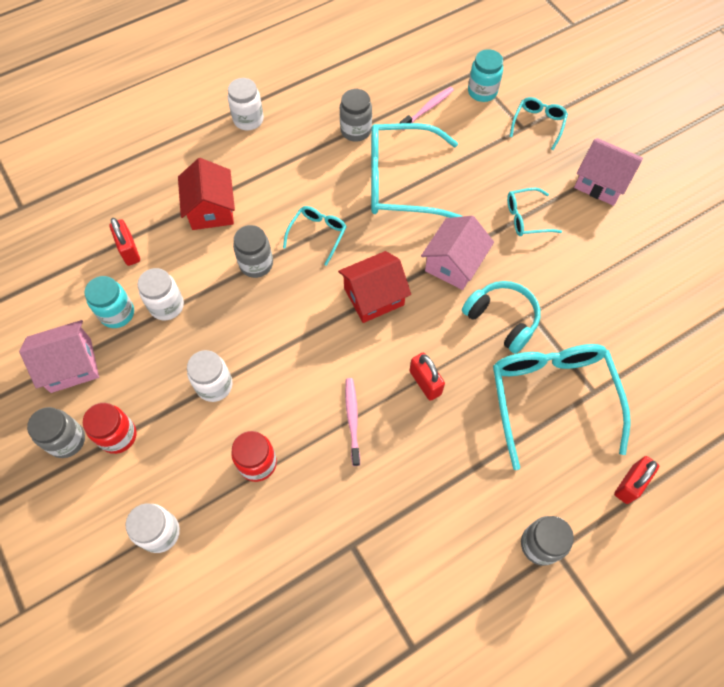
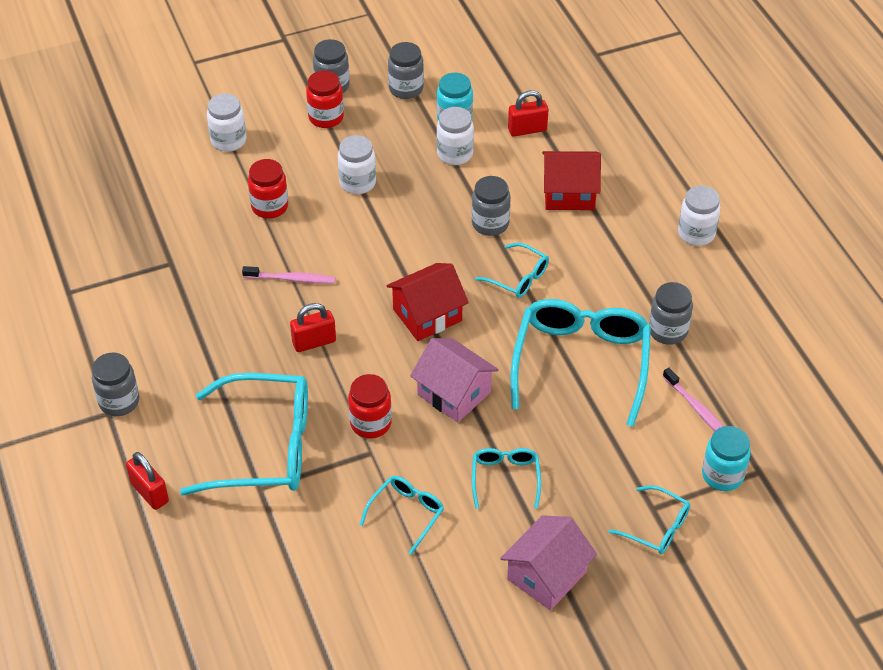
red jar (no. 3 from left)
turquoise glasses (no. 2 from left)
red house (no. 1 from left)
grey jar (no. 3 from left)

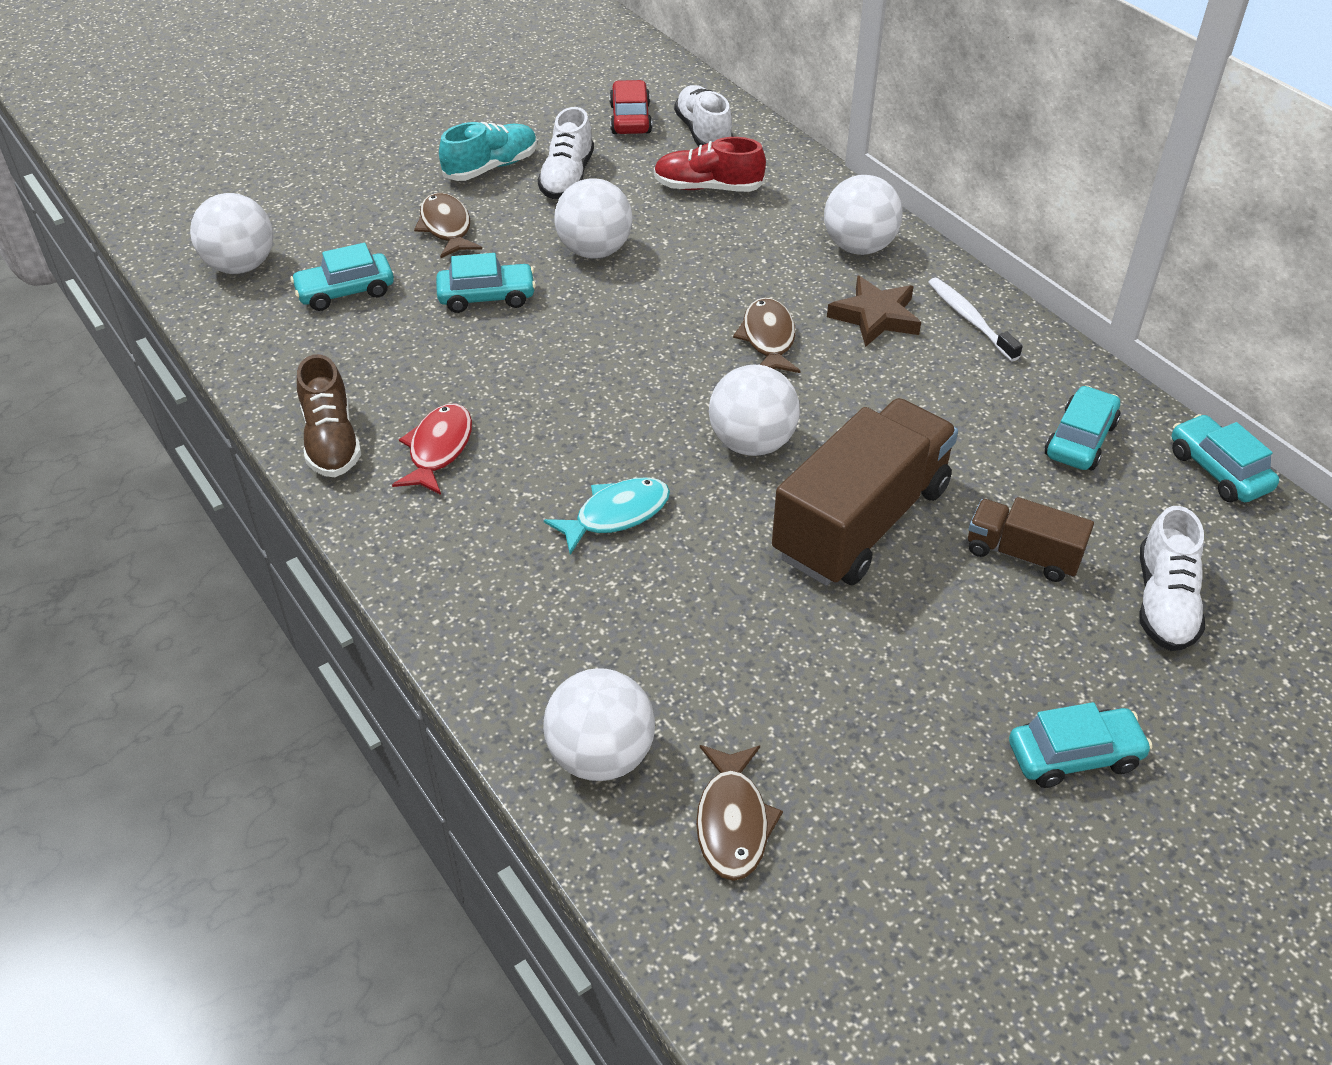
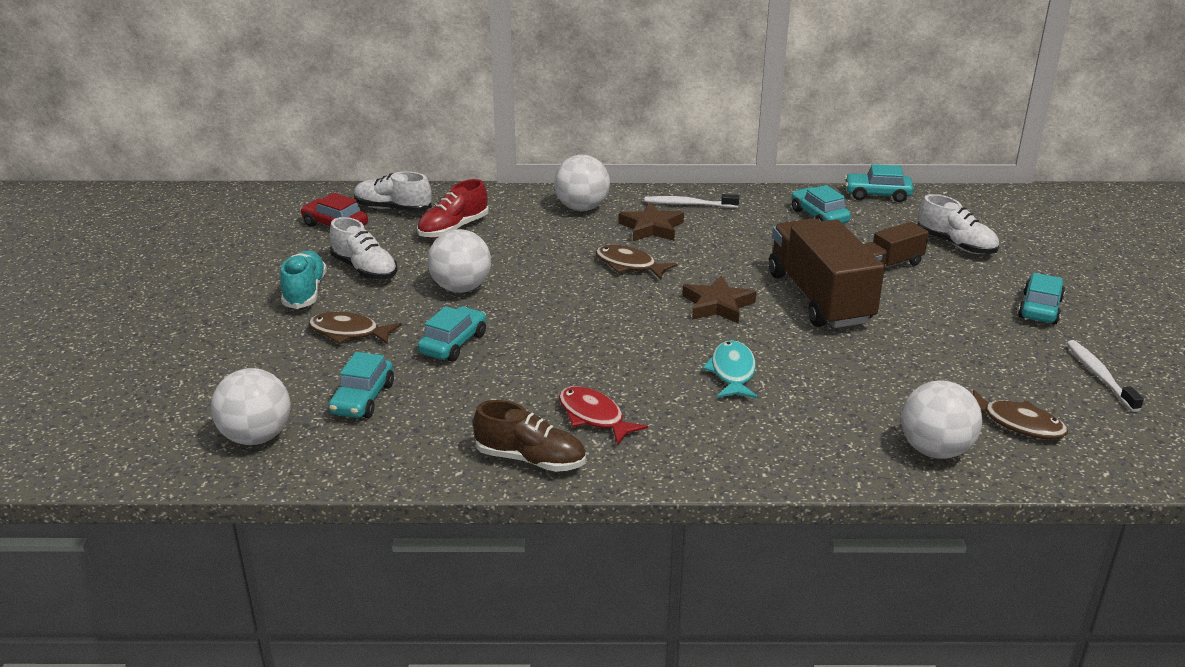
brown star (no. 2 from left)
white toothbrush (no. 2 from left)

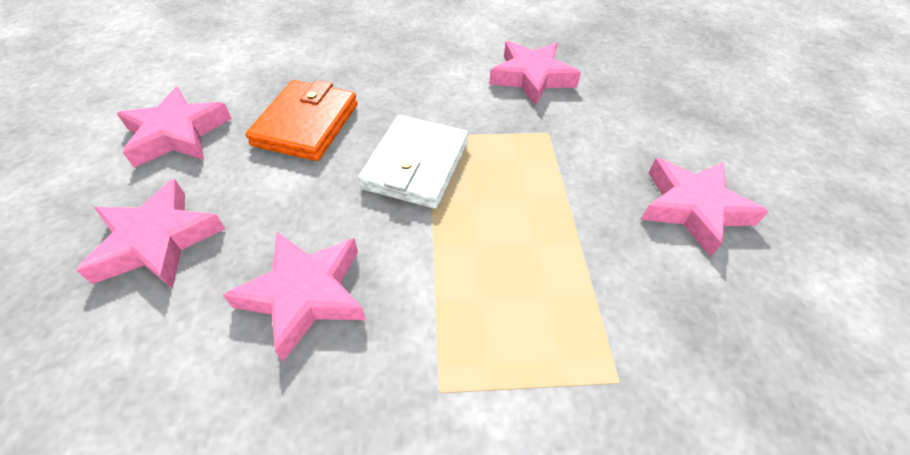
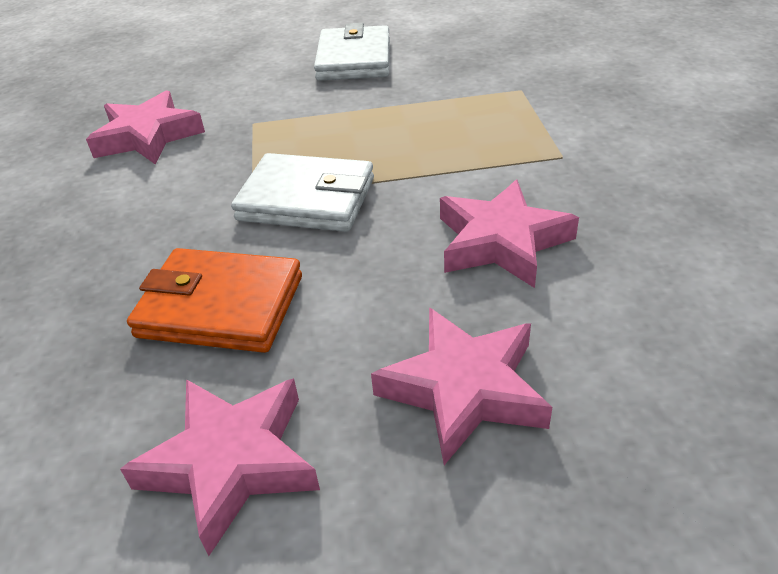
white wallet (no. 2 from left)

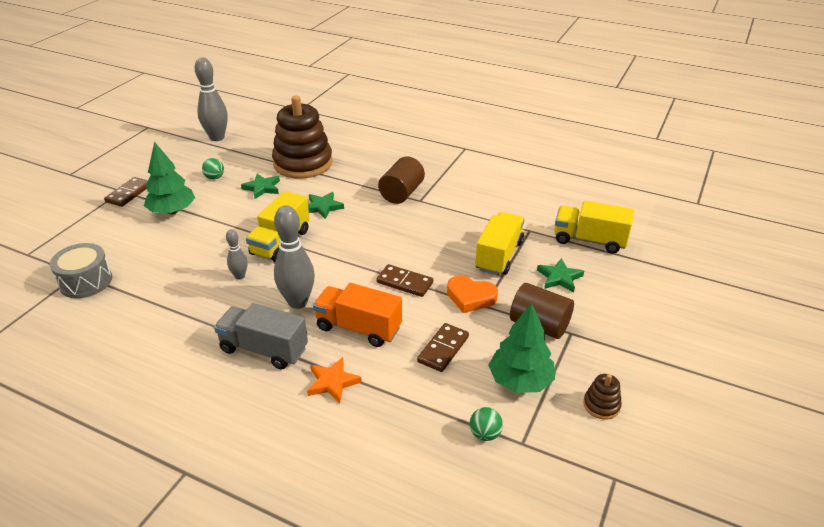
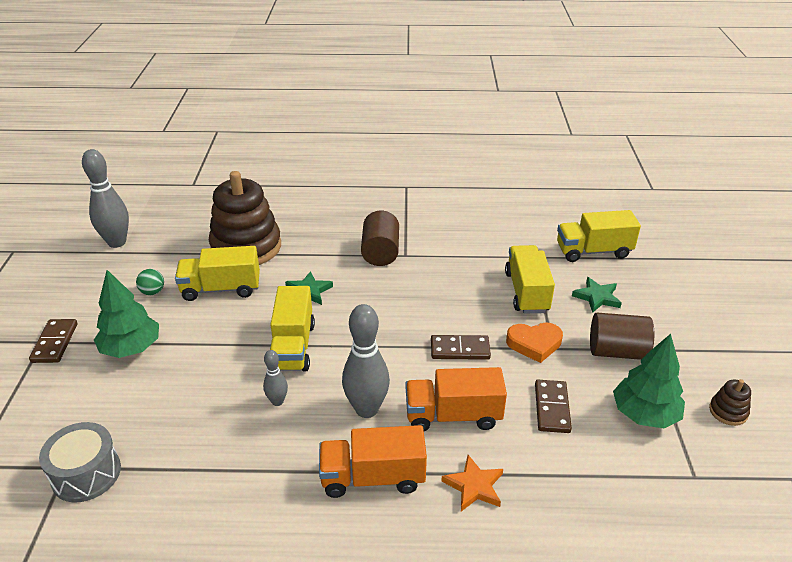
yellow truck (no. 1 from left)
orange truck (no. 1 from left)
green ball (no. 2 from left in the first image)

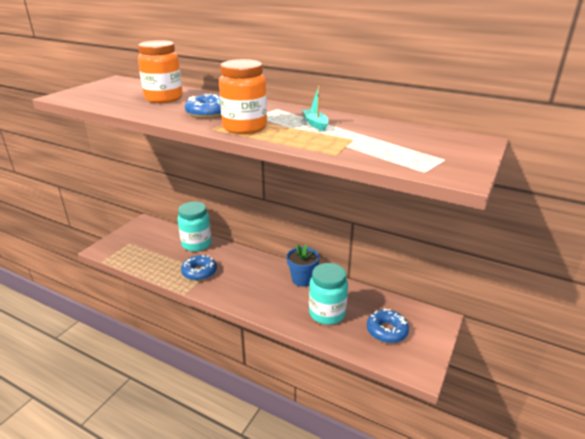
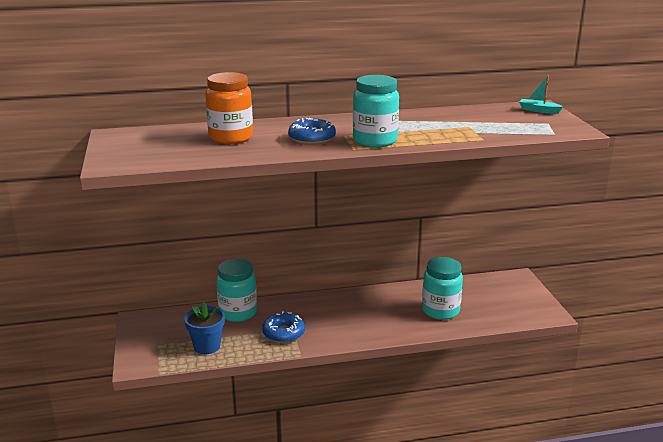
blue flower pot
turquoise jar (no. 2 from left)
turquoise boat
blue donut (no. 3 from left in the first image)

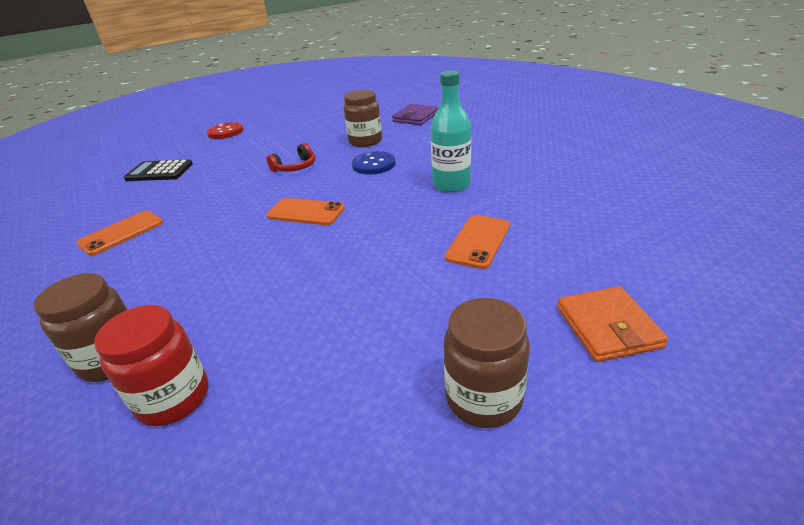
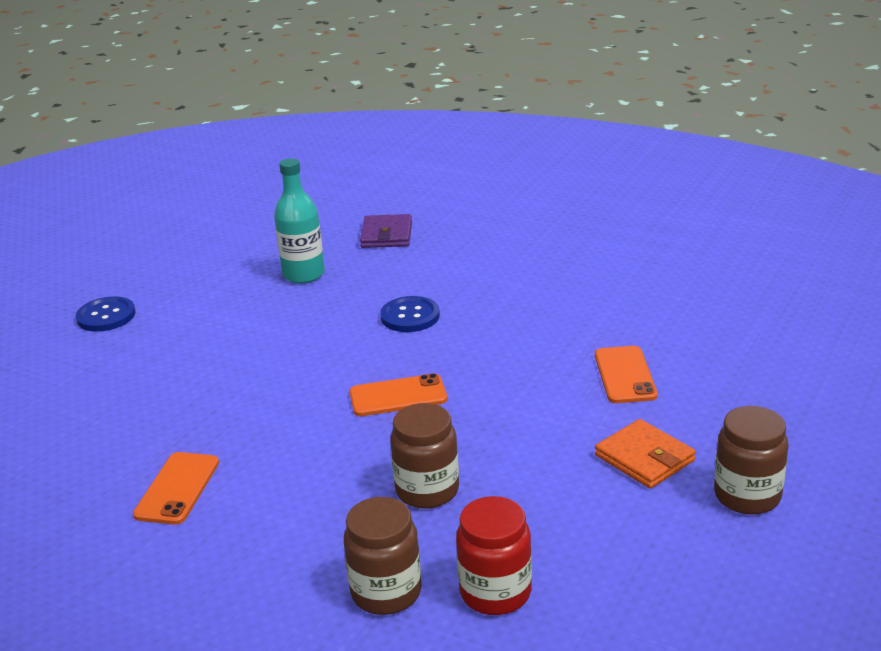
blue button (no. 1 from left)
turquoise bottle
brown jar (no. 2 from left)
orange wallet
black calculator
red headphones

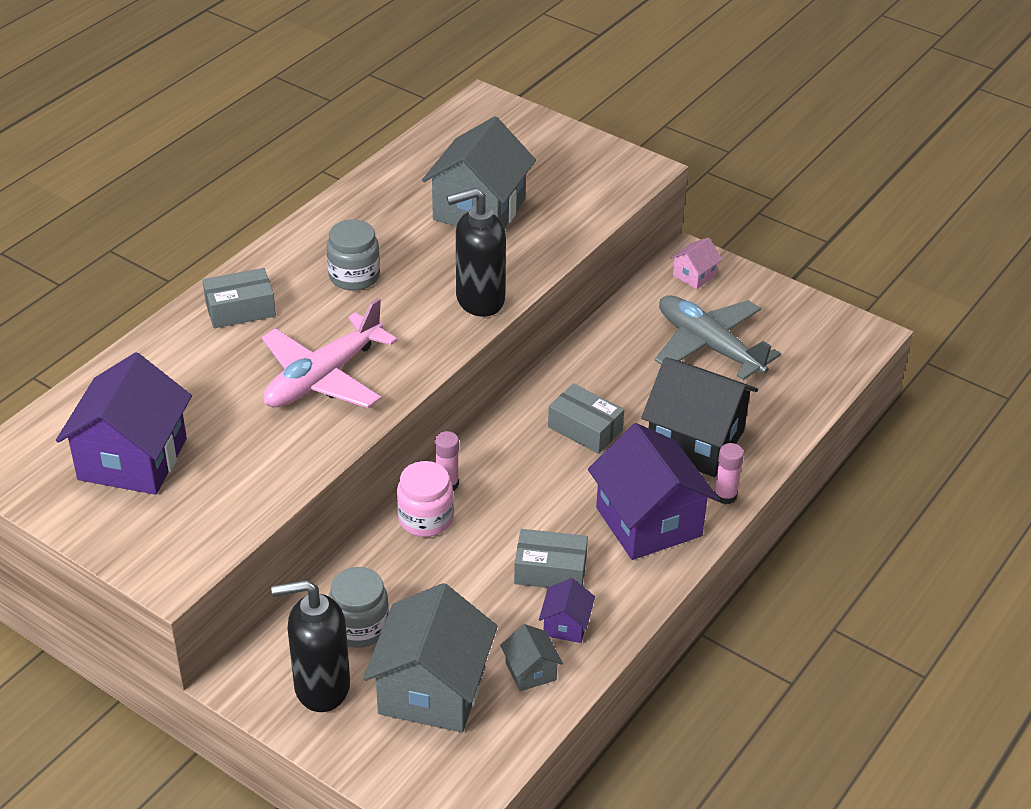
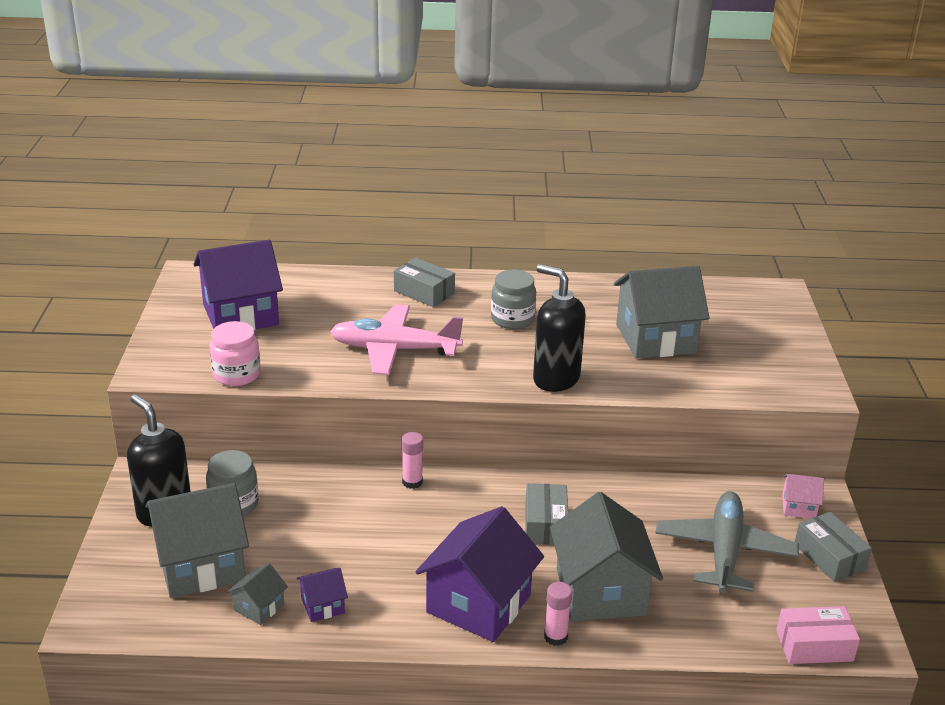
pink jar
grey house (no. 3 from left)
pink box
grey box (no. 3 from left)

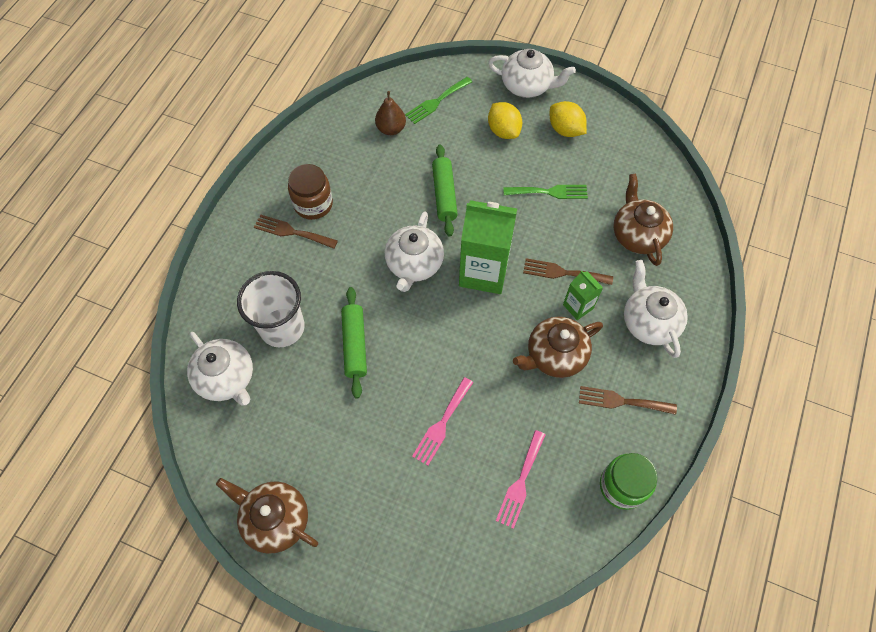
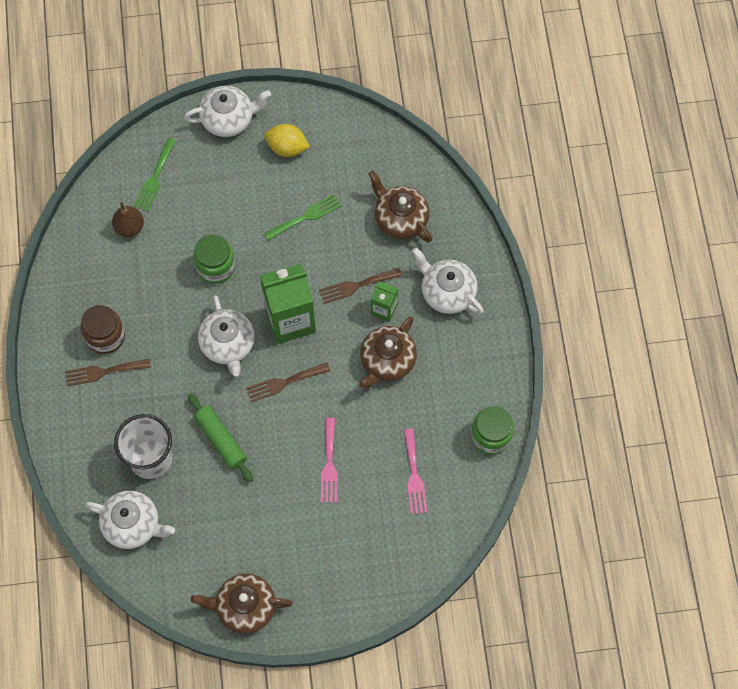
green jar (no. 1 from left)
brown fork (no. 2 from left)
yellow lemon (no. 1 from left in the first image)

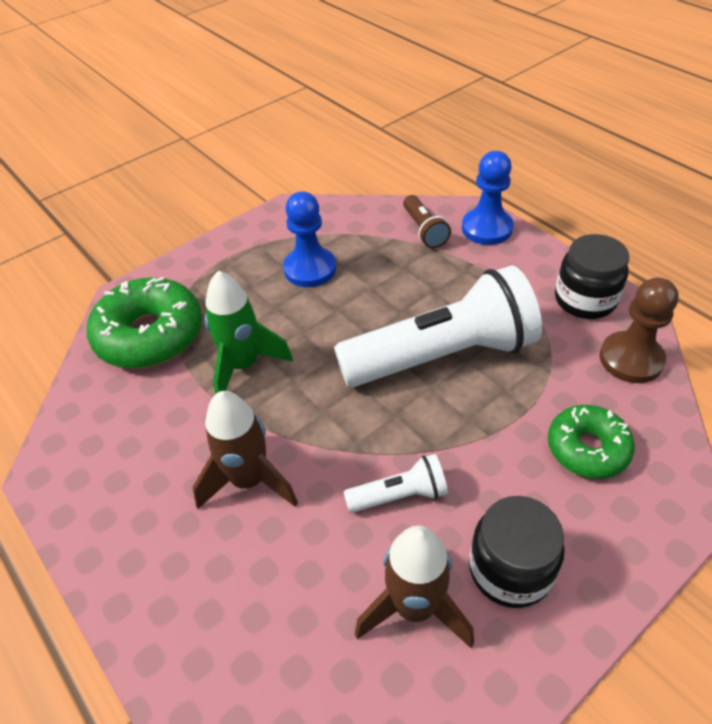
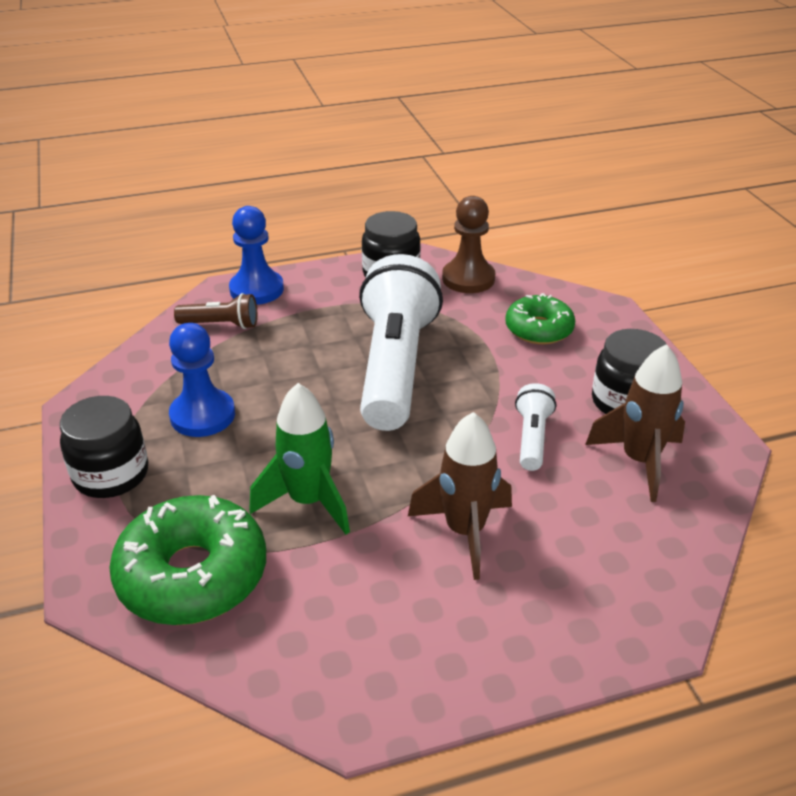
black jar (no. 1 from left)

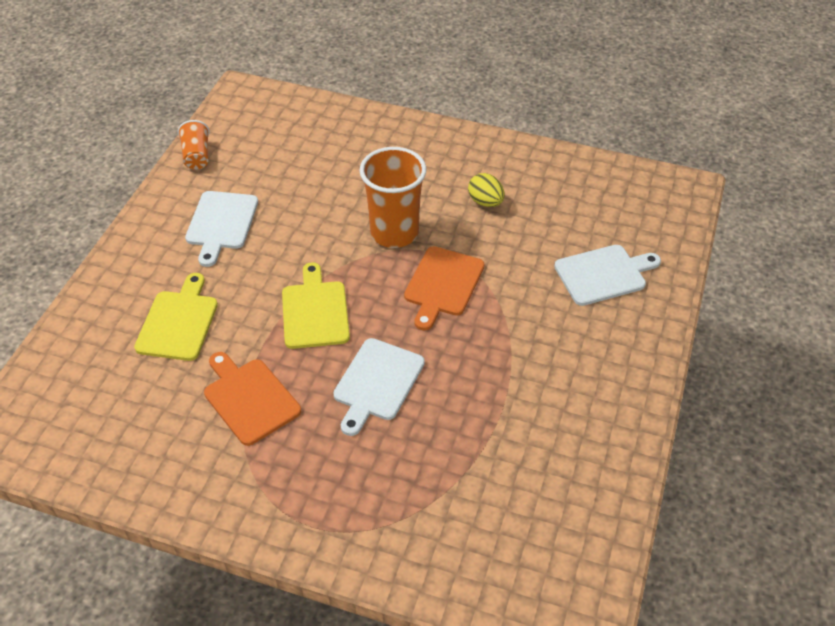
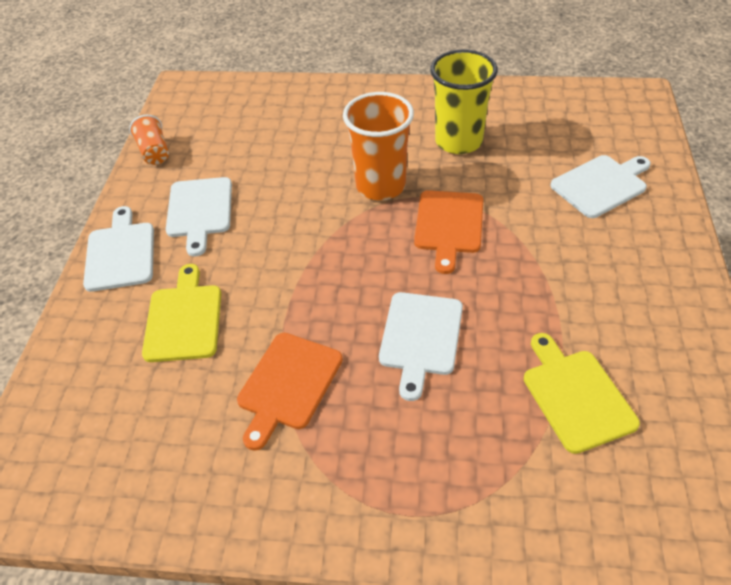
white cutting board (no. 1 from left)
orange cutting board (no. 1 from left)
yellow cup
yellow cutting board (no. 2 from left)

